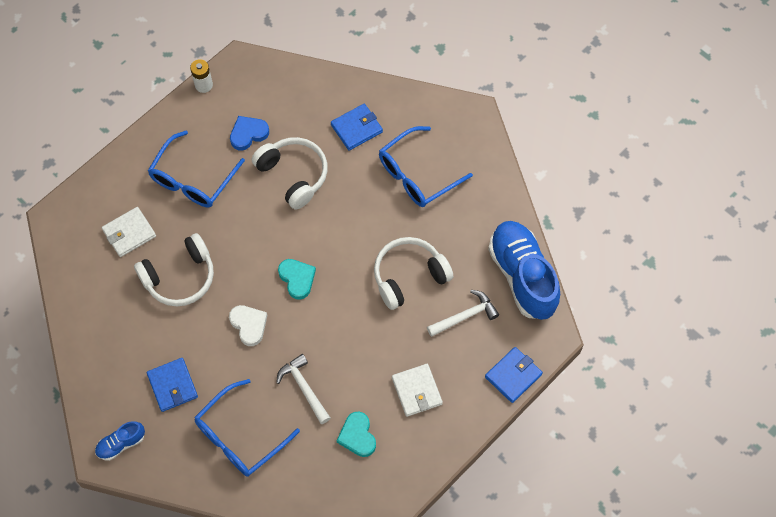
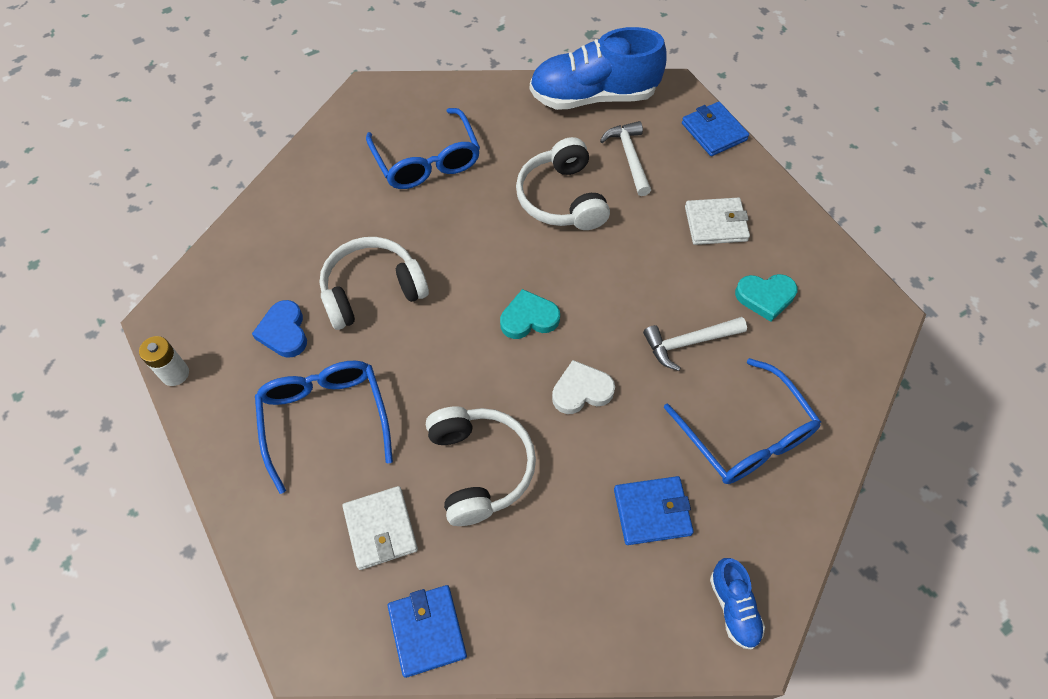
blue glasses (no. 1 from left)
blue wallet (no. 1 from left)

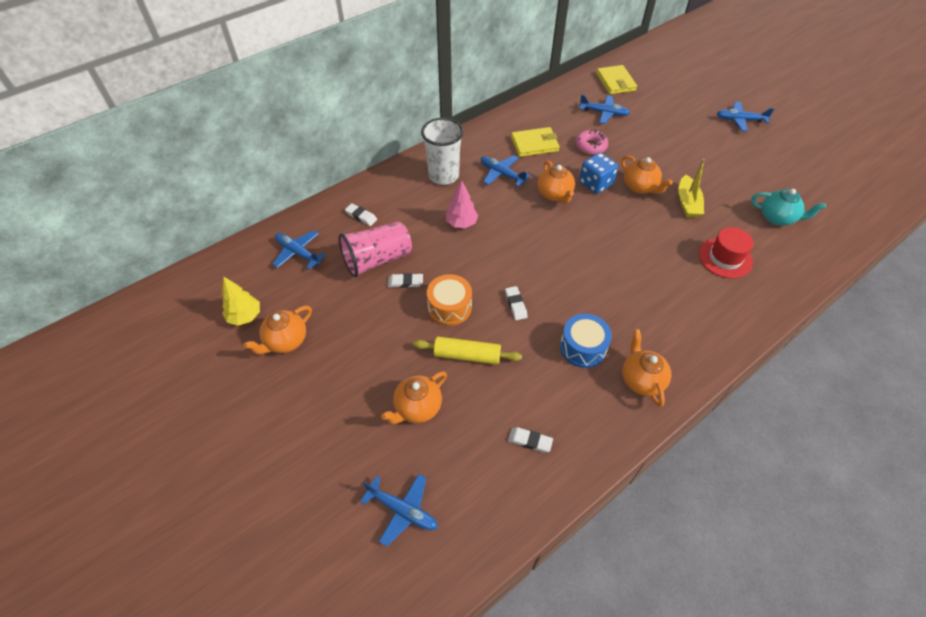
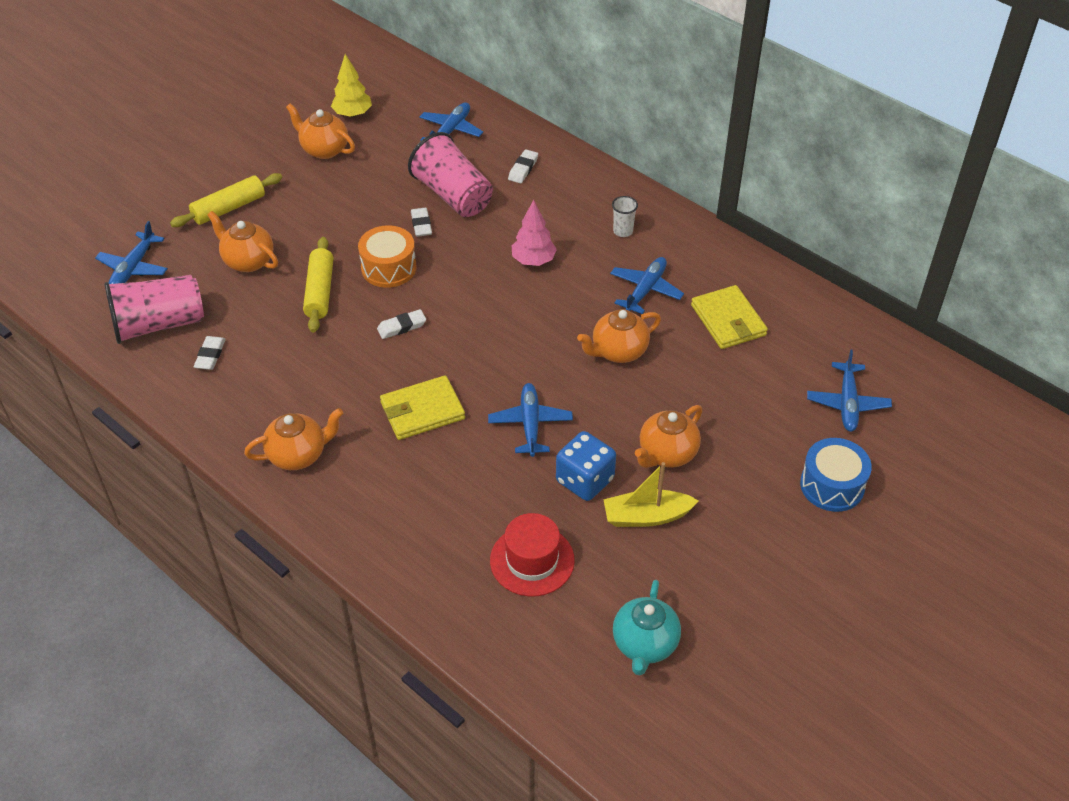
pink cup (no. 1 from left)
yellow rolling pin (no. 1 from left)
yellow wallet (no. 1 from left)
blue plane (no. 3 from left)
blue dice
white cup
blue drum
pink donut

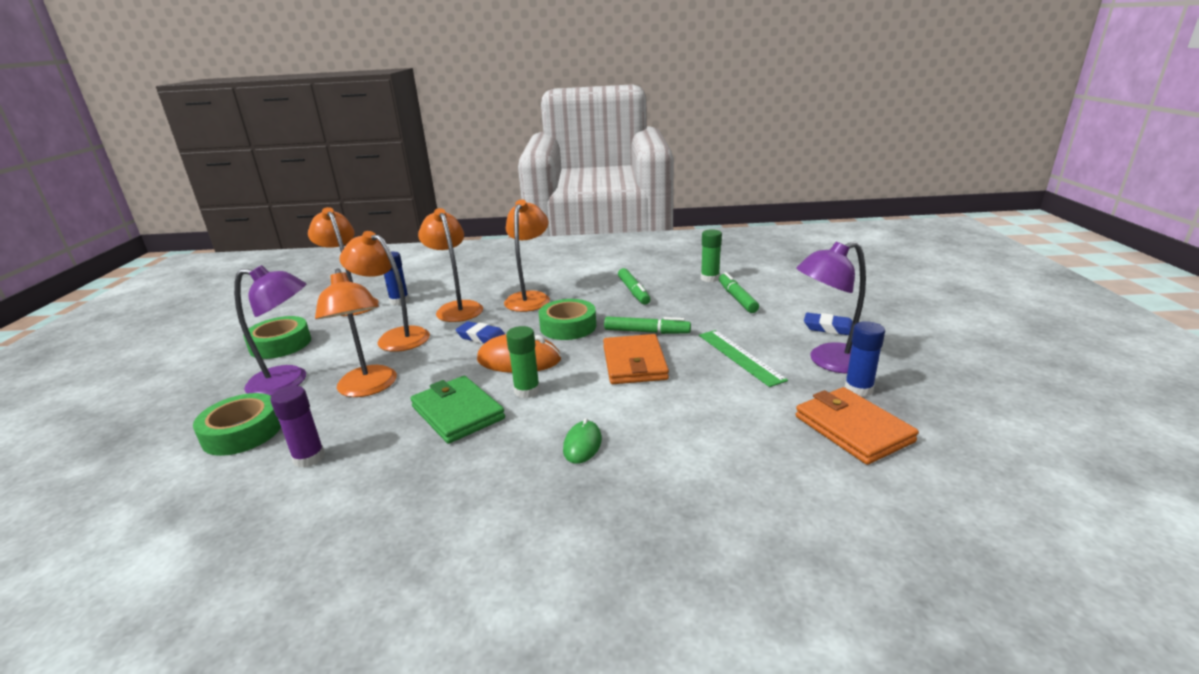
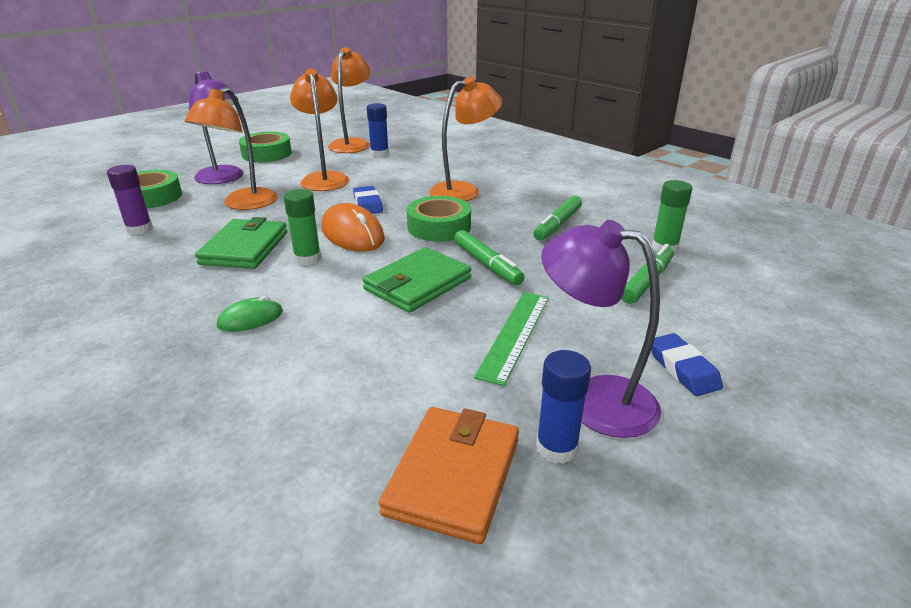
green wallet (no. 2 from left)
orange lamp (no. 4 from left in the first image)

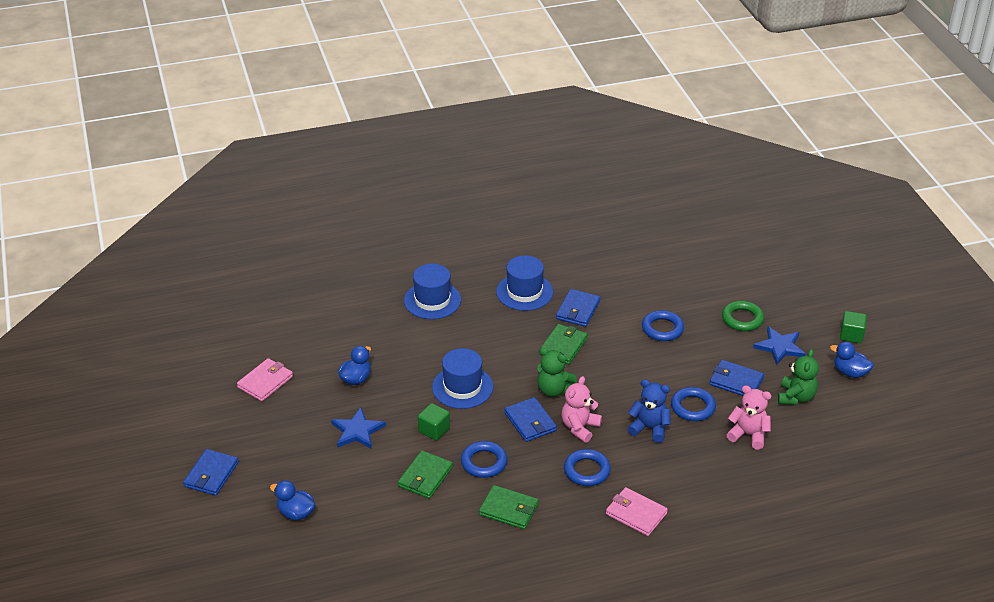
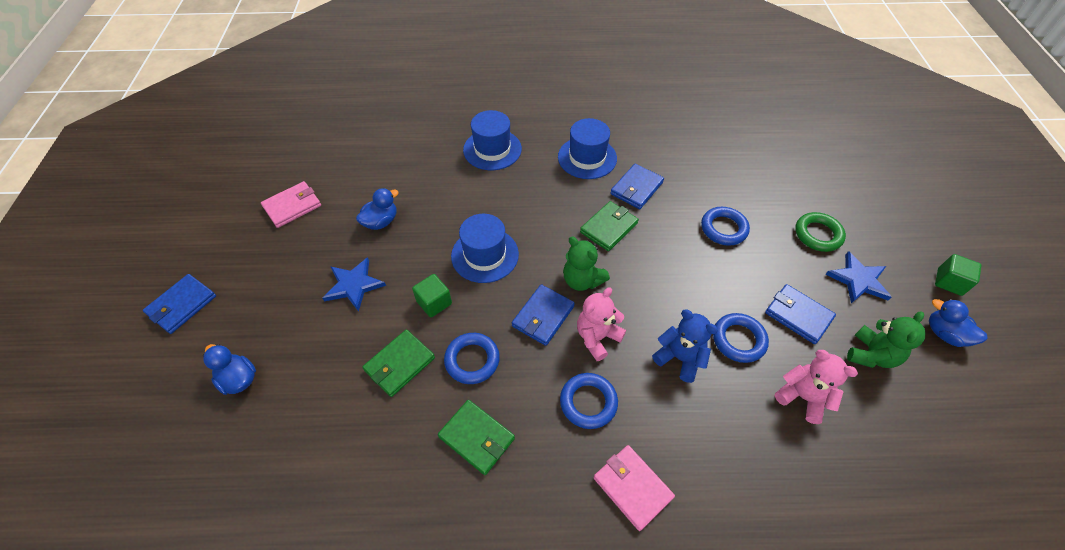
blue wallet (no. 2 from left)

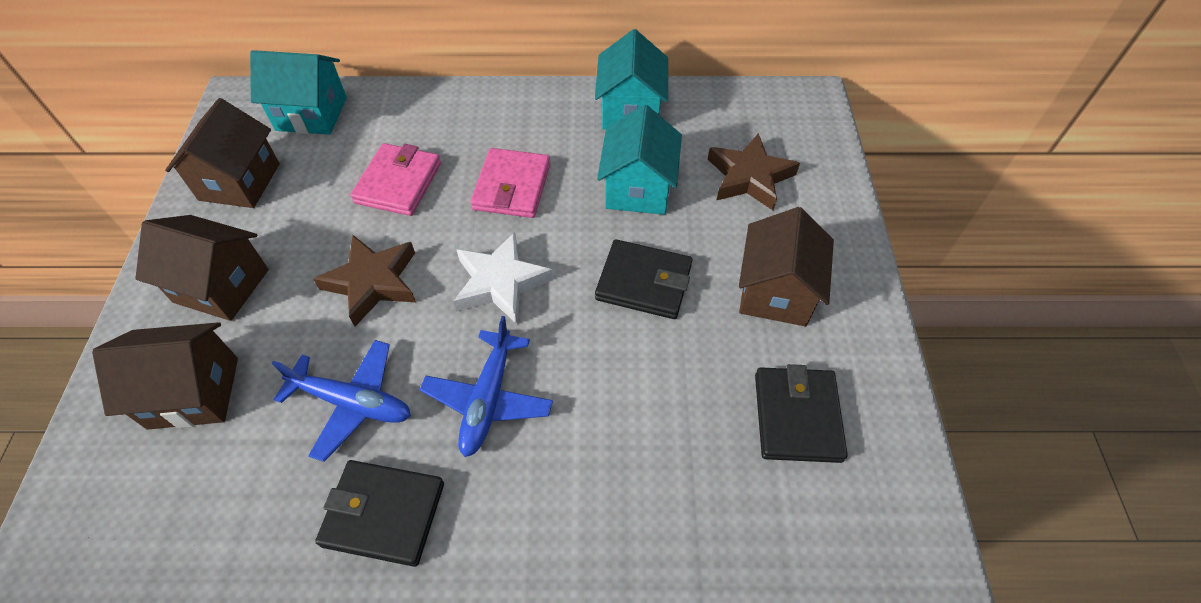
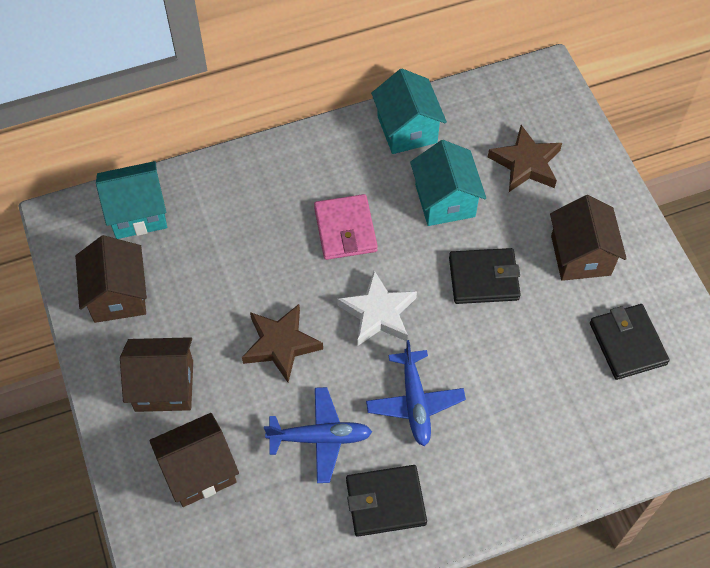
pink wallet (no. 1 from left in the first image)

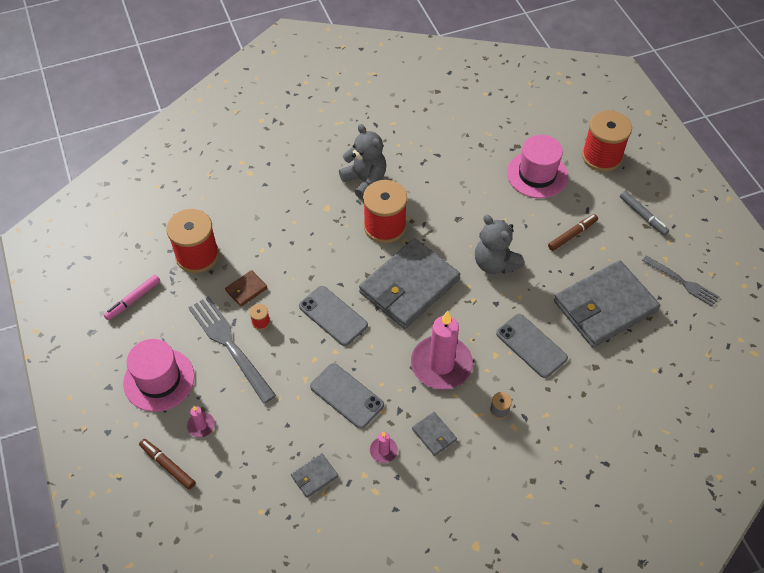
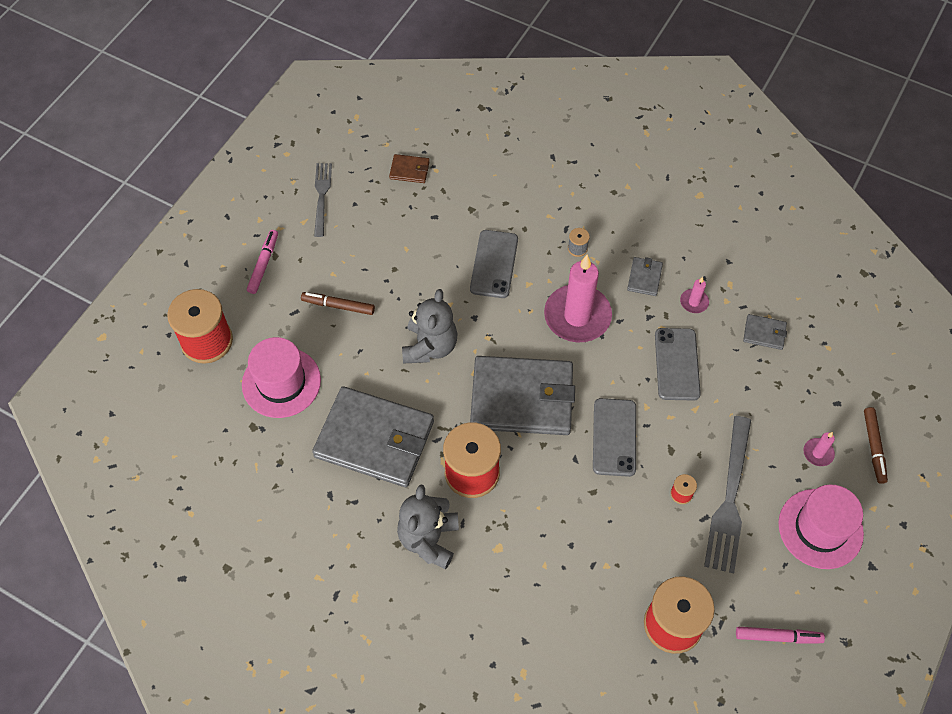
pink marker (no. 1 from left)
grey wallet (no. 1 from left)
brown wallet

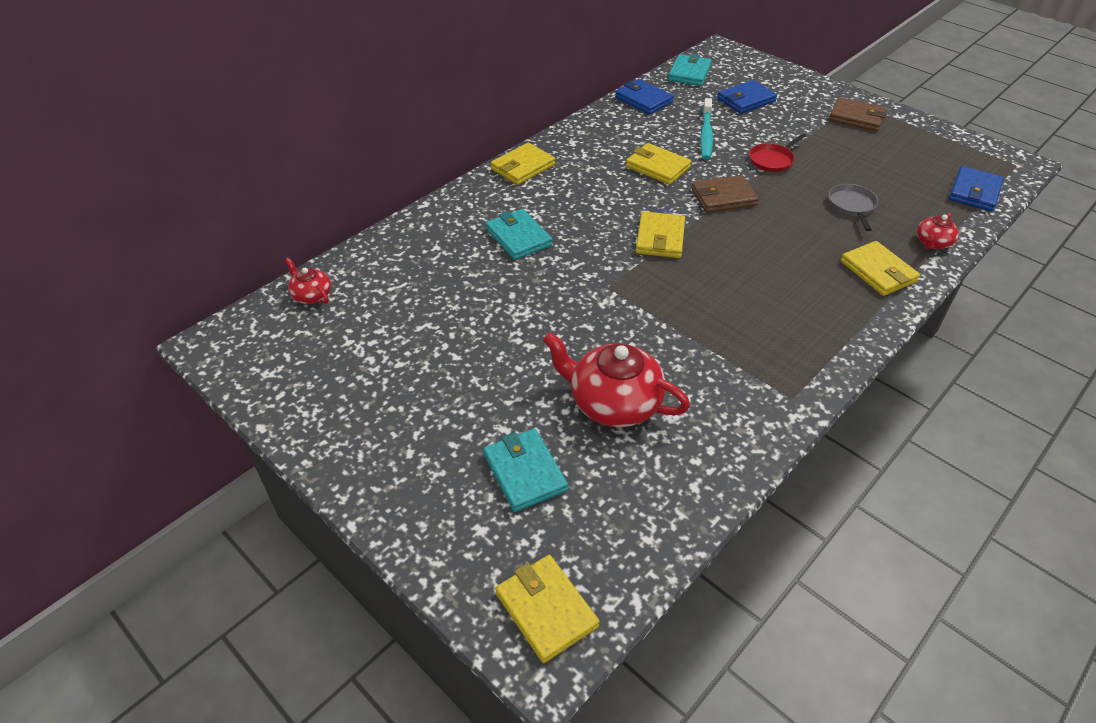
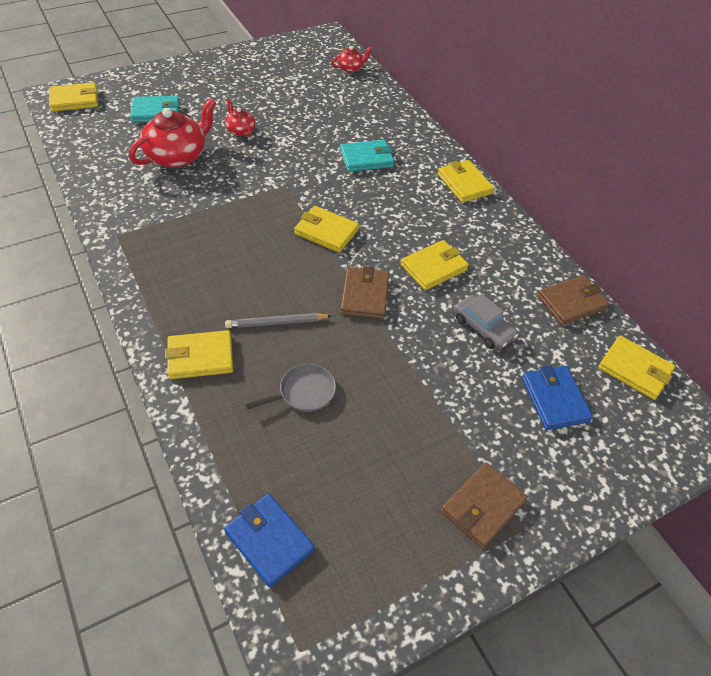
red teapot (no. 2 from left)
grey pencil
grey pan
grey car
brown wallet (no. 3 from left)
yellow wallet (no. 6 from left)
red pan

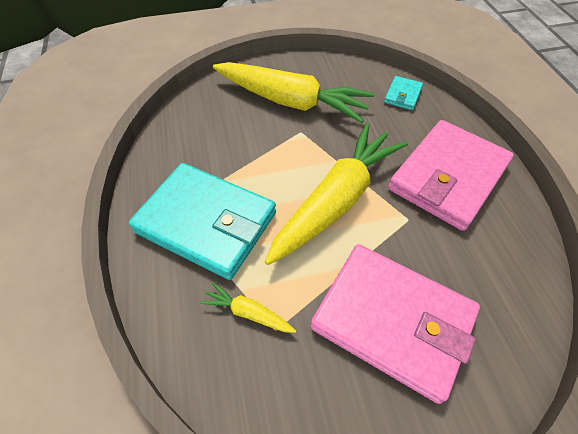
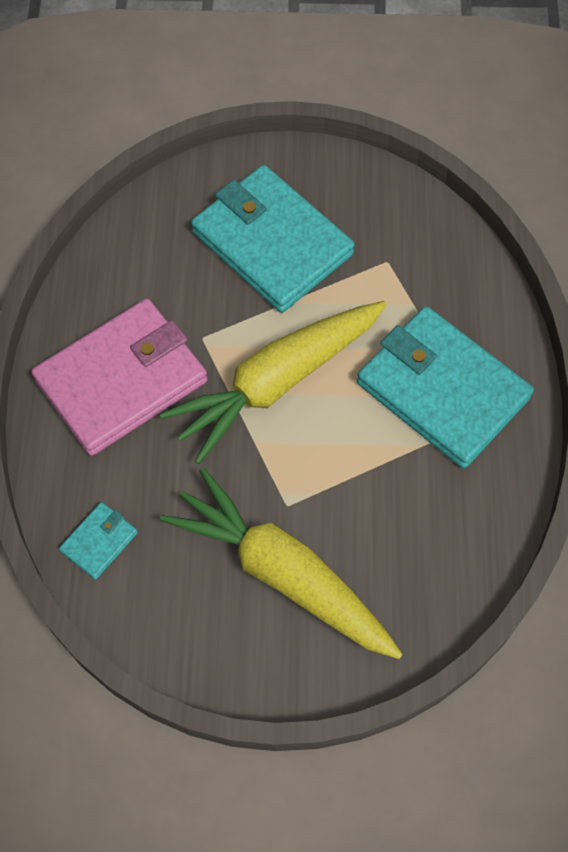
turquoise wallet (no. 2 from left)
yellow carrot (no. 1 from left in the first image)

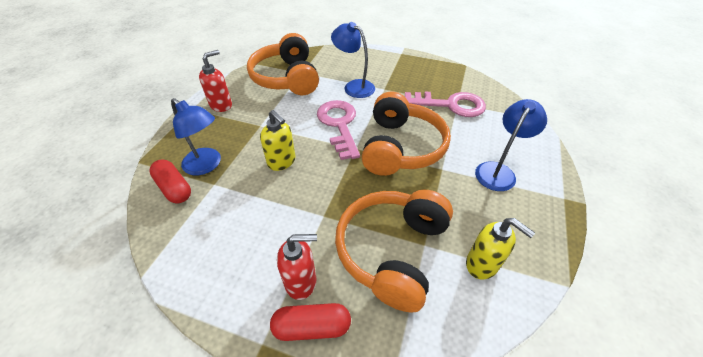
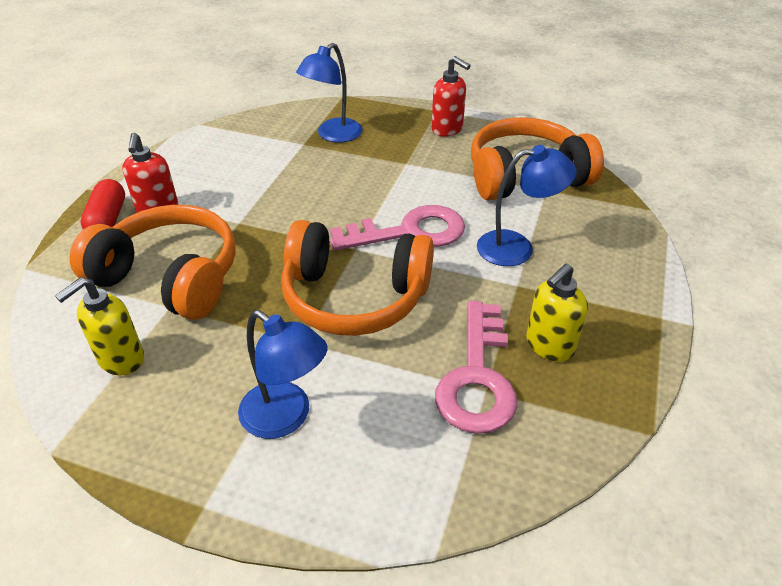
blue lamp (no. 3 from left)
yellow soap dispenser (no. 2 from left)
red capsule (no. 1 from left in the first image)

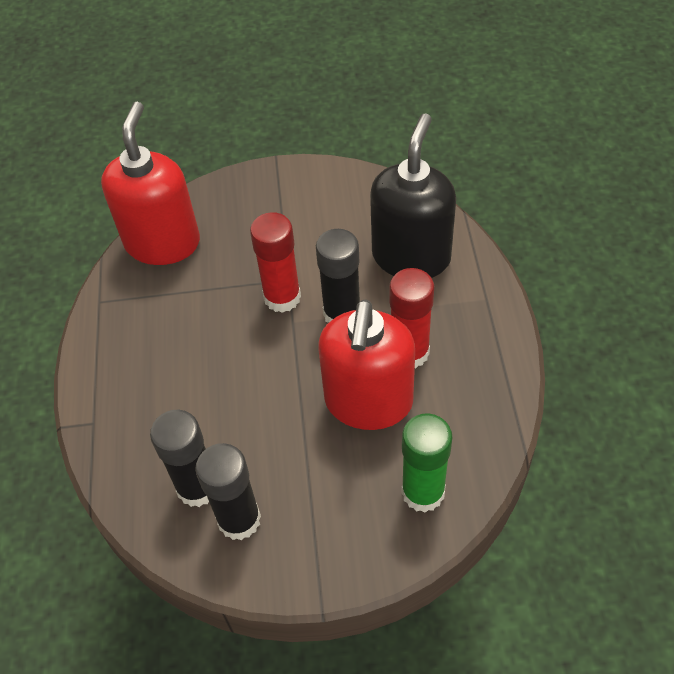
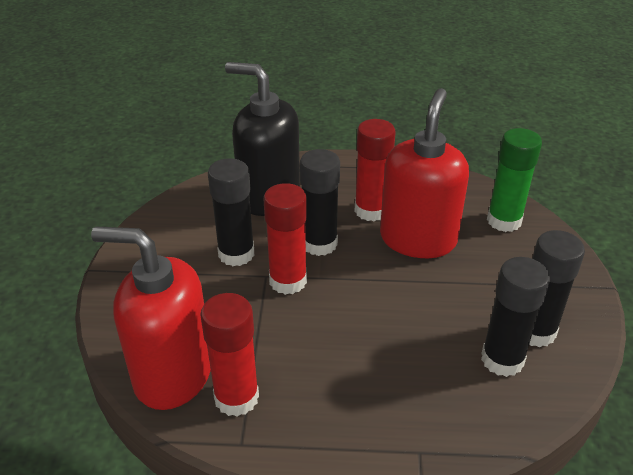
red glue stick (no. 1 from left)
black glue stick (no. 1 from left)
red soap dispenser (no. 2 from left)

